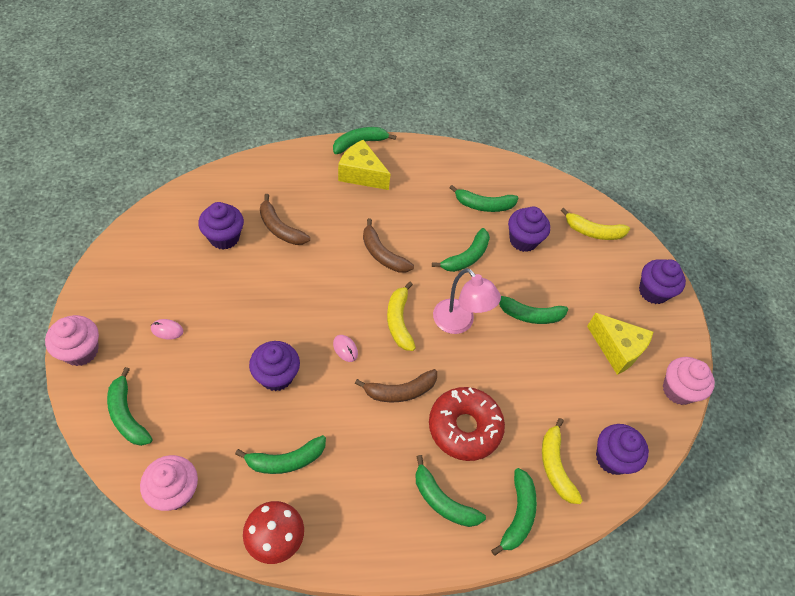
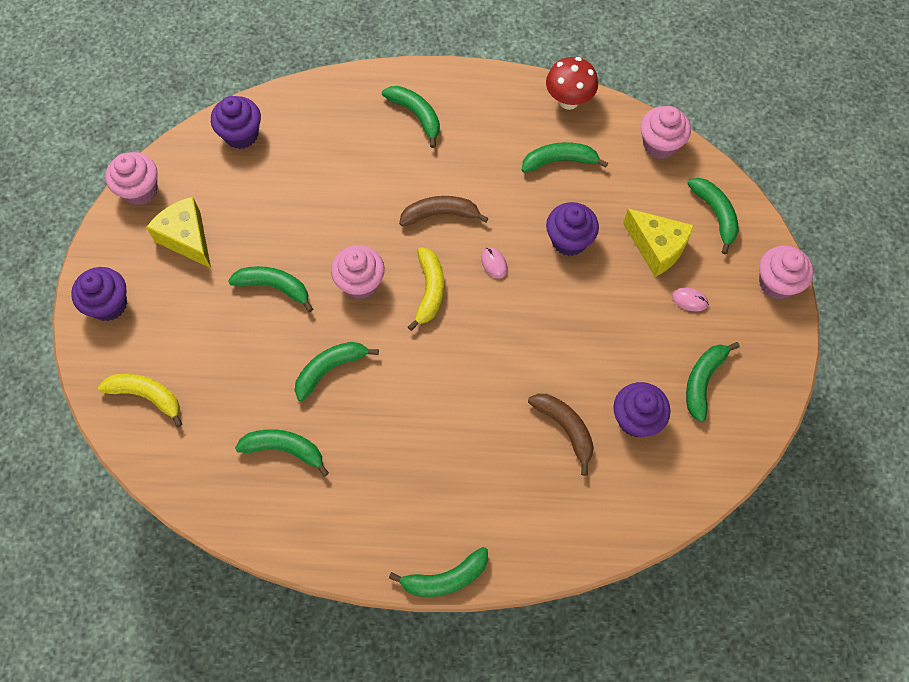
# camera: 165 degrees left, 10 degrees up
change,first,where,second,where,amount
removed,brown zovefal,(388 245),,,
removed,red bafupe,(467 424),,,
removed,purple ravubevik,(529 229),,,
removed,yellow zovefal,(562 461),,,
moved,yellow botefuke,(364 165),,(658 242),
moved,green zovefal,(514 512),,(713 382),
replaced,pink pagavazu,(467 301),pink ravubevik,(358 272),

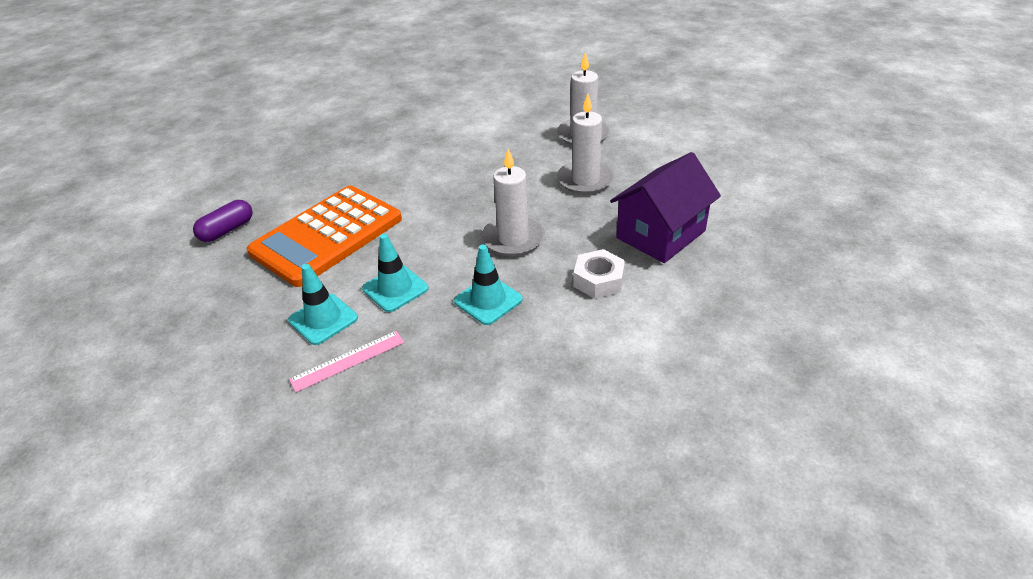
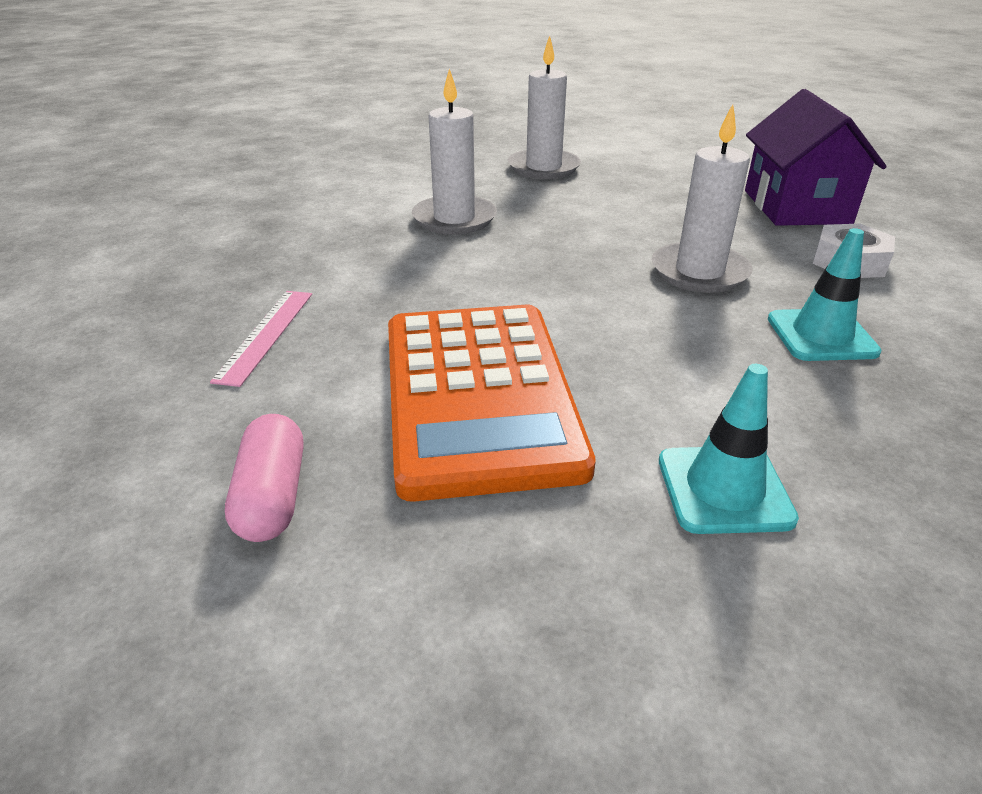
# camera: 50 degrees left, 5 degrees down
change,first,where,second,where,amount
removed,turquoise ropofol,(395 273),,,
moved,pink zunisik,(346 362),,(261 339),
moved,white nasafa,(586 144),,(454 151),
recoloured,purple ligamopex,(223 221),pink ligamopex,(264 478),

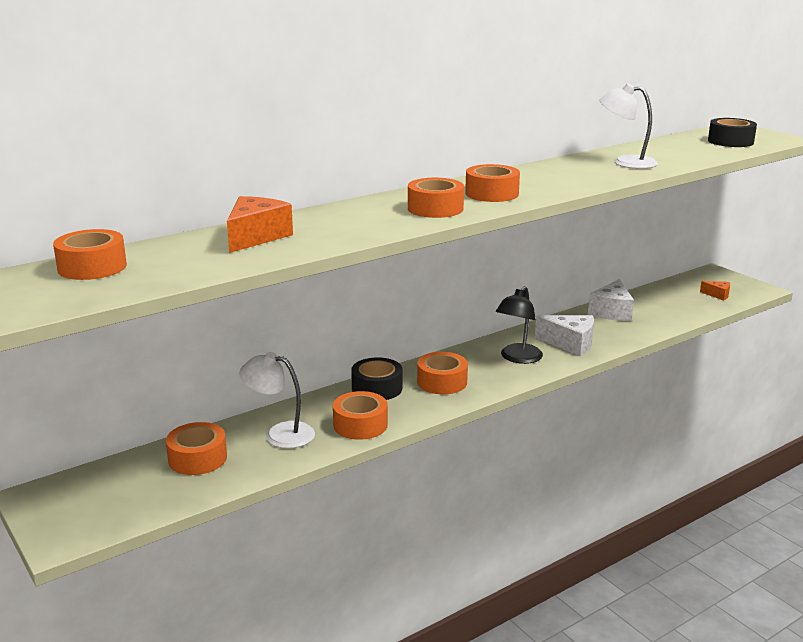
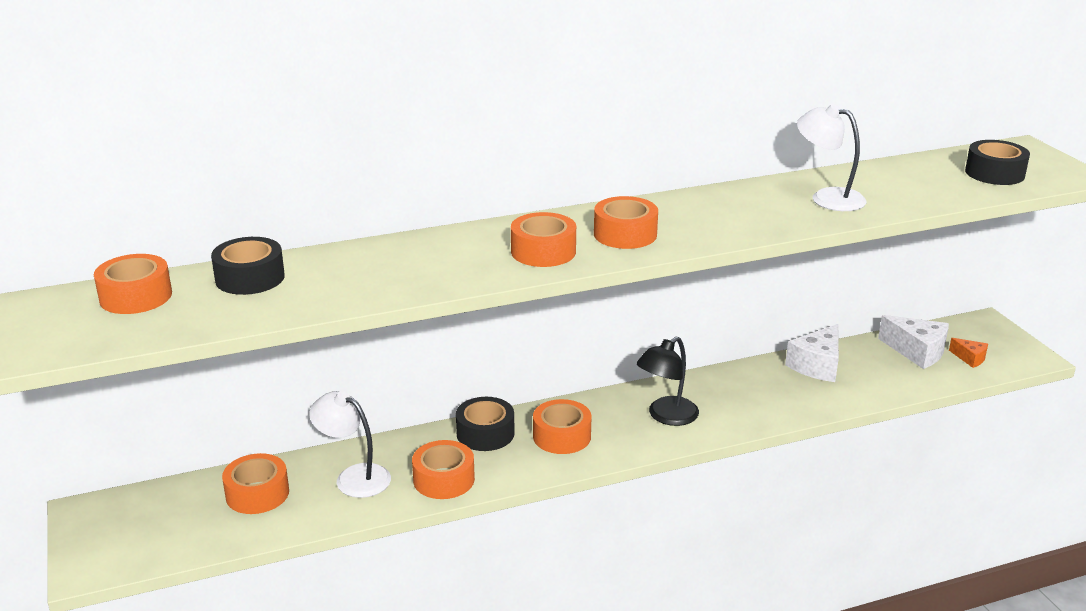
# camera: 15 degrees right, 5 degrees up
change,first,where,second,where,amount
removed,orange botefuke,(260 224),,,
added,,,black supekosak,(248 266),
moved,white botefuke,(564 335),,(913 342),

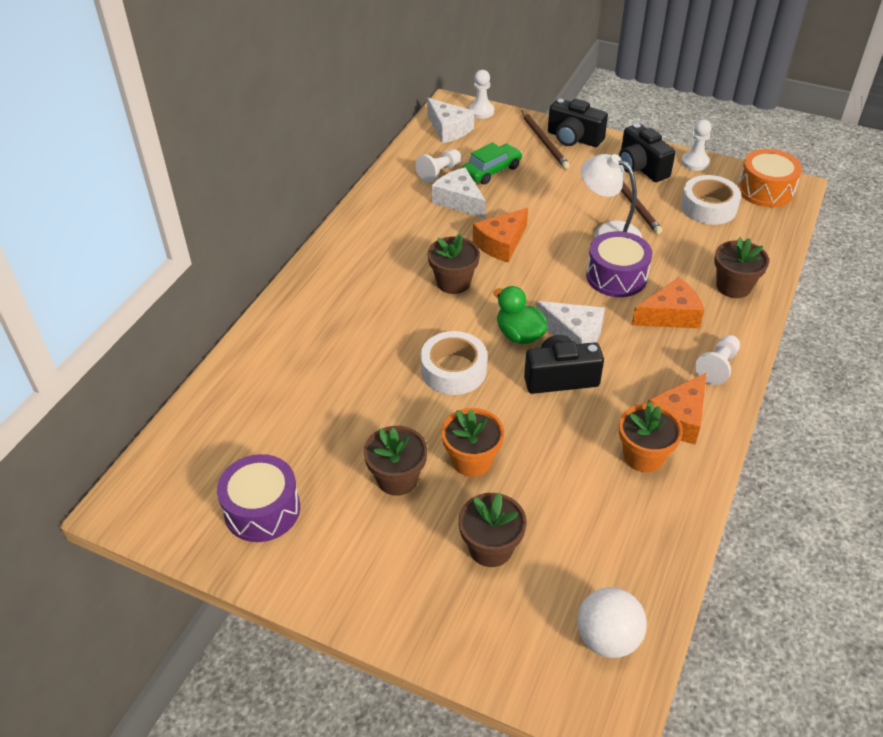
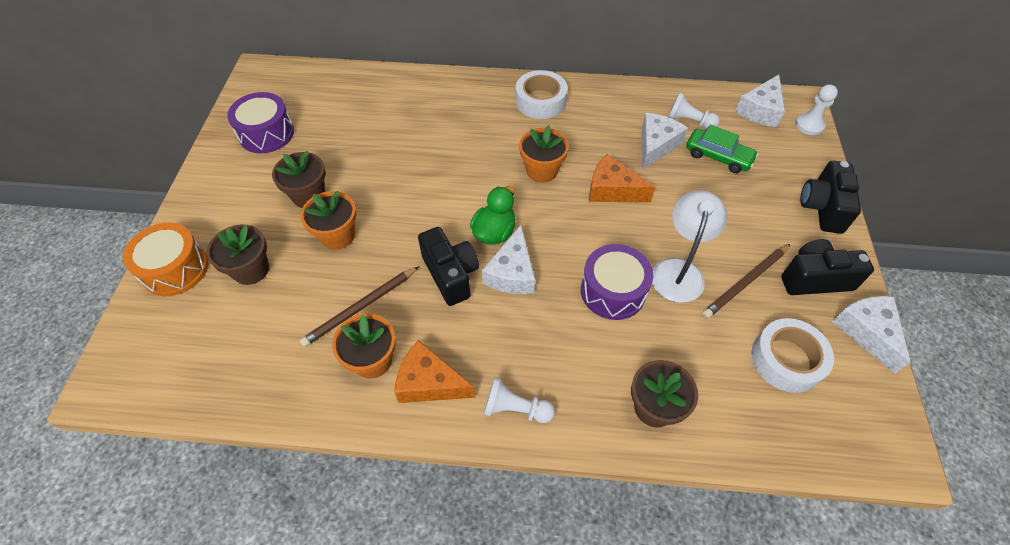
# camera: 70 degrees right, 10 degrees up
change,first,where,second,where,amount
removed,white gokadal,(612 622),,,
removed,orange botefuke,(668 302),,,
moved,white supekosak,(454 363),,(541 94),
moved,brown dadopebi,(545 139),,(359 306),
moved,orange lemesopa,(770 178),,(165 259),
replaced,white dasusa,(696 145),white botefuke,(871 335),
recoloured,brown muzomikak,(454 263),orange muzomikak,(544 154),
turned,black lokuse,(647 152),,(827 267),45 degrees clockwise

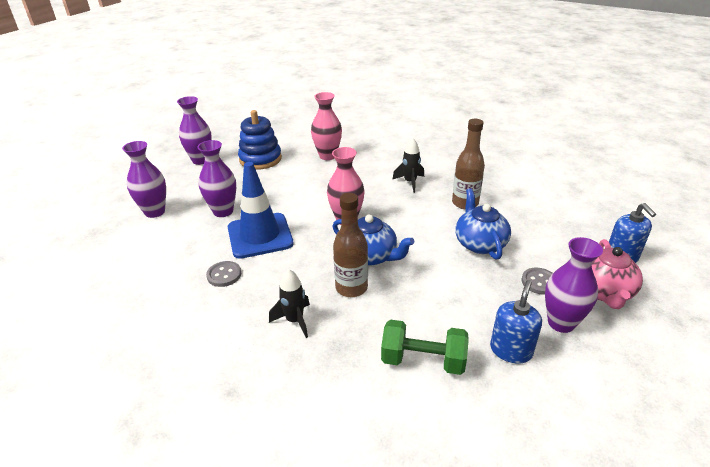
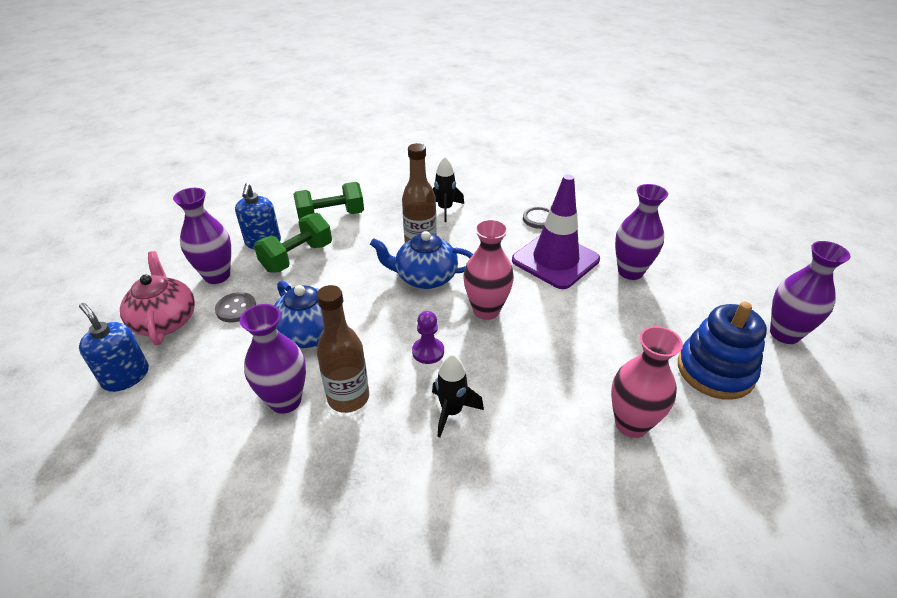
# camera: 150 degrees right, 5 degrees up
change,first,where,second,where,amount
added,,,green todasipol,(293 243),
added,,,purple dasusa,(428 337),
moved,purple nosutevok,(144 179),,(273 359),
recoloured,blue ropofol,(261 210),purple ropofol,(556 231),

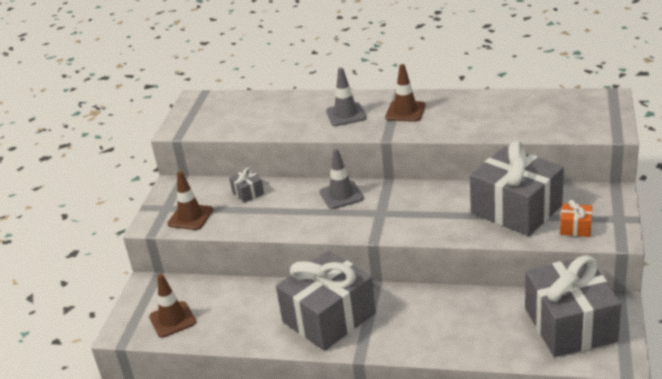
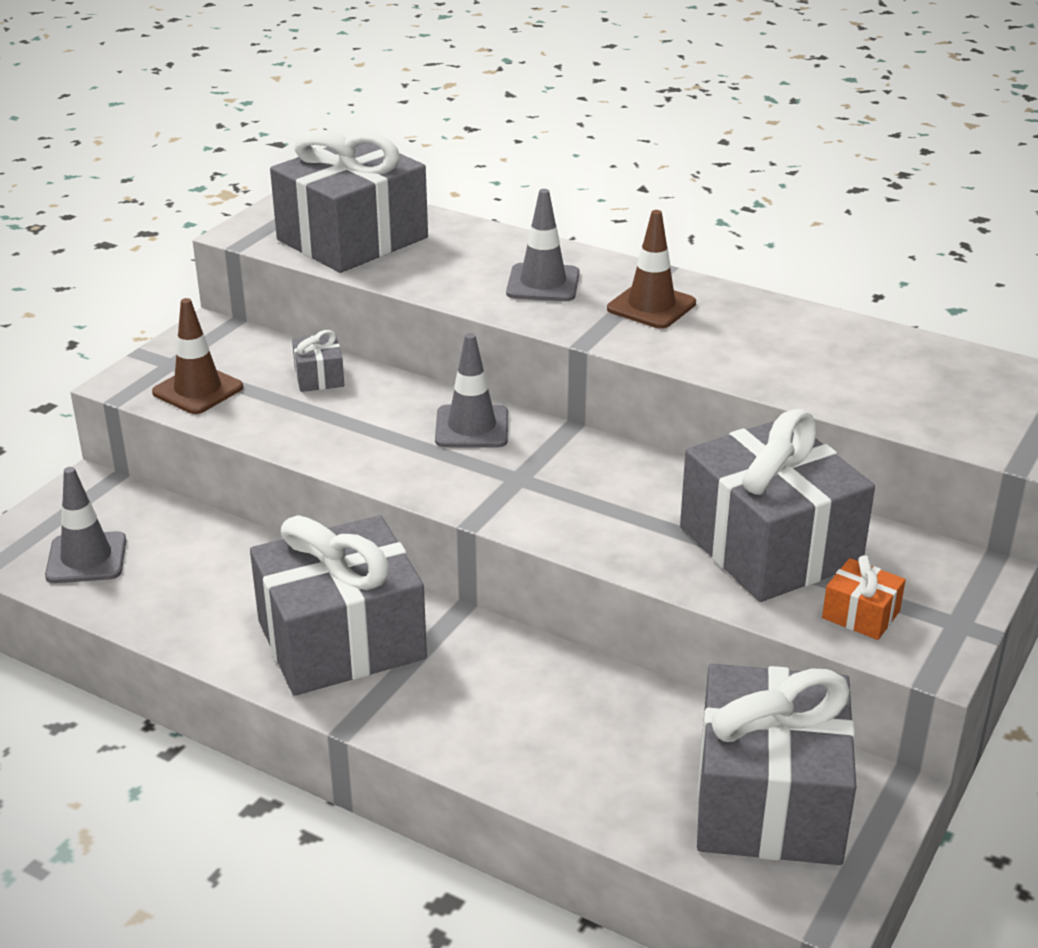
# camera: 15 degrees right, 0 degrees up
change,first,where,second,where,amount
added,,,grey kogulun,(349 201),
recoloured,brown ropofol,(172 306),grey ropofol,(86 525),

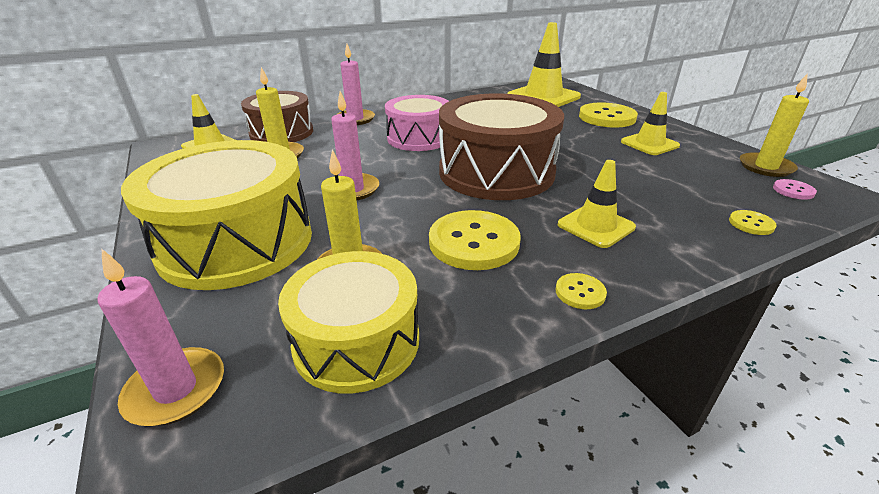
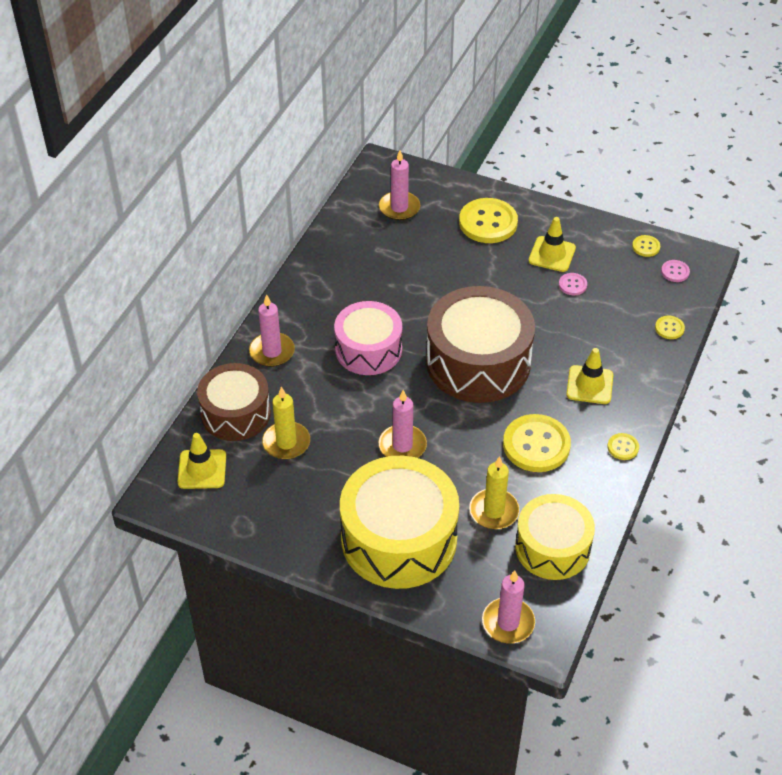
# camera: 40 degrees left, 15 degrees up
change,first,where,second,where,amount
added,,,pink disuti,(573 284),
replaced,yellow ropofol,(544 64),pink nasafa,(399 185),
replaced,yellow nasafa,(774 125),yellow disuti,(646 246),

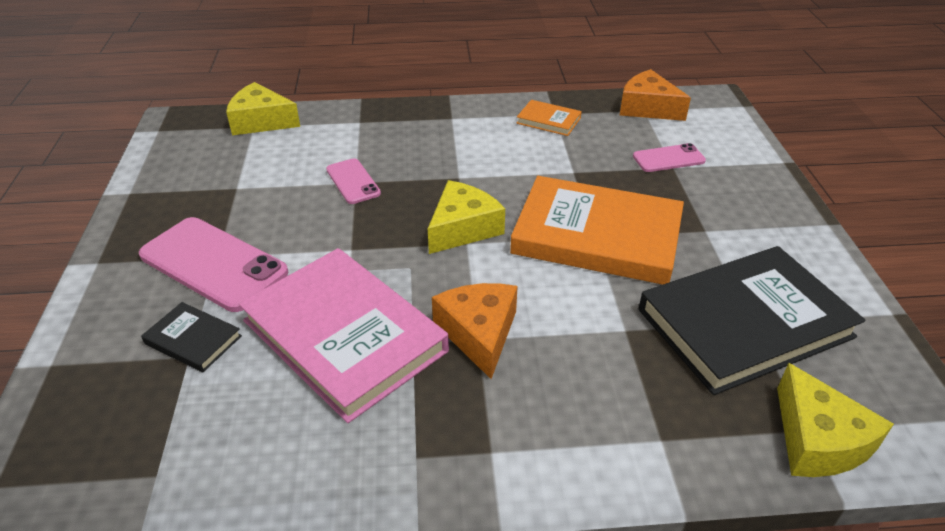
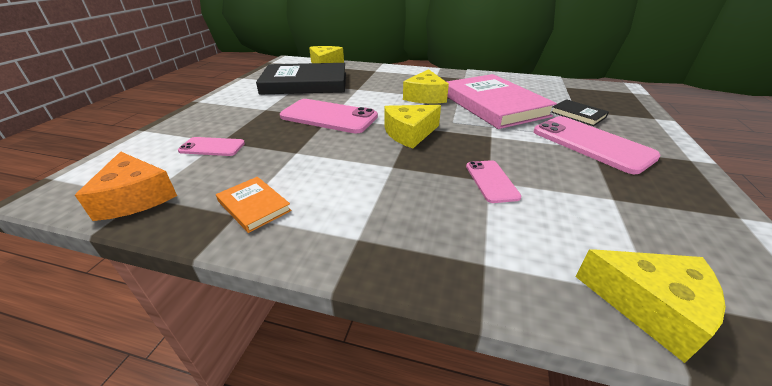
# camera: 160 degrees left, 5 degrees down
change,first,where,second,where,amount
replaced,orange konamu,(597 230),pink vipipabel,(329 116),
recoloured,orange botefuke,(475 331),yellow botefuke,(426 86),

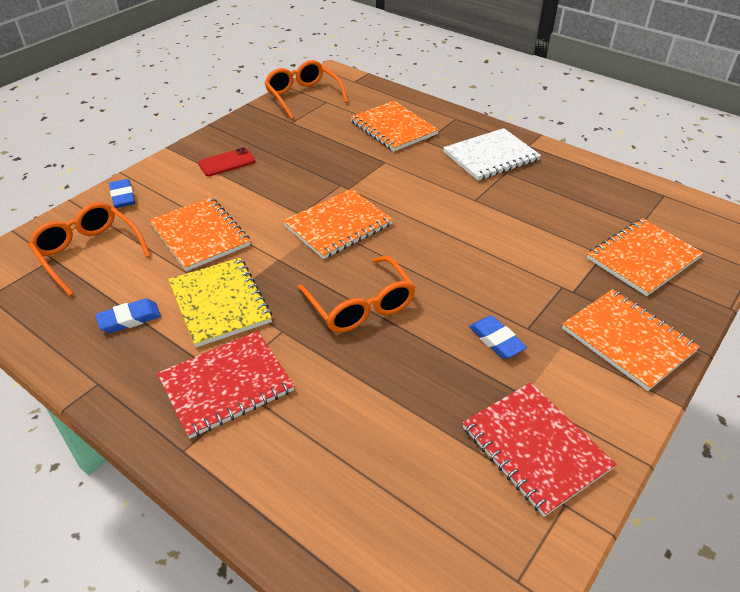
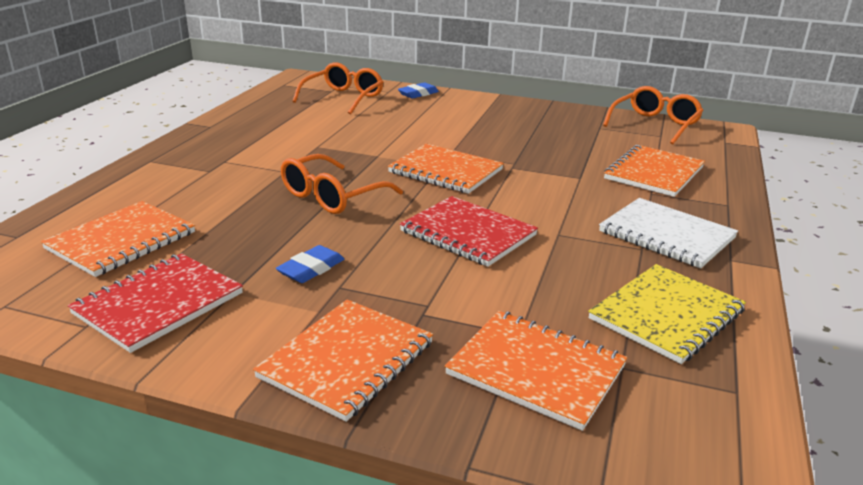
# camera: 70 degrees right, 15 degrees down
change,first,where,second,where,amount
removed,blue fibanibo,(128 316),,,
removed,red vipipabel,(227 161),,,
moved,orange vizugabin,(199 234),,(118 239),
moved,red vizugabin,(225 385),,(469 231),
moved,yellow vizugabin,(220 302),,(667 314),

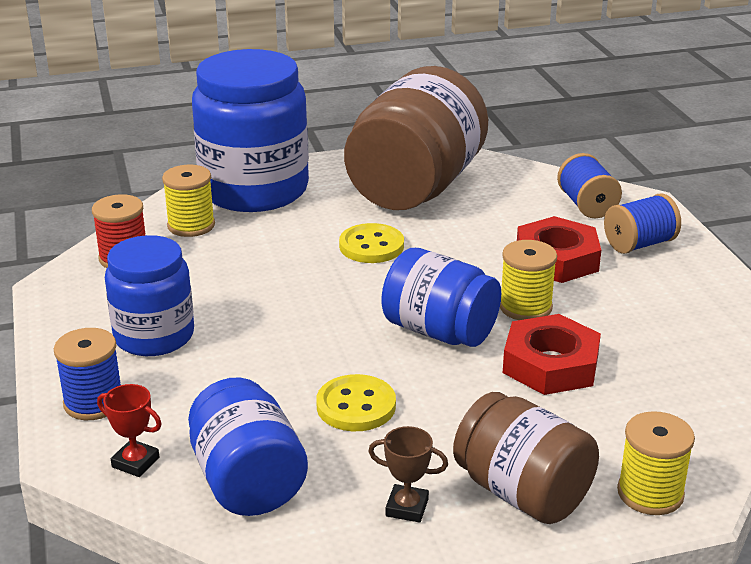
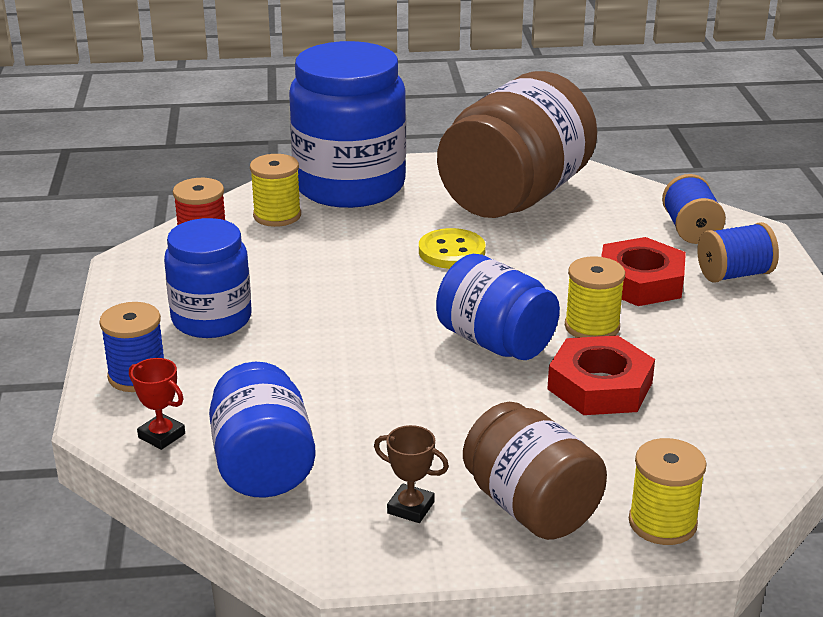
# camera: 10 degrees right, 0 degrees up
change,first,where,second,where,amount
removed,yellow disuti,(356 402),,,

